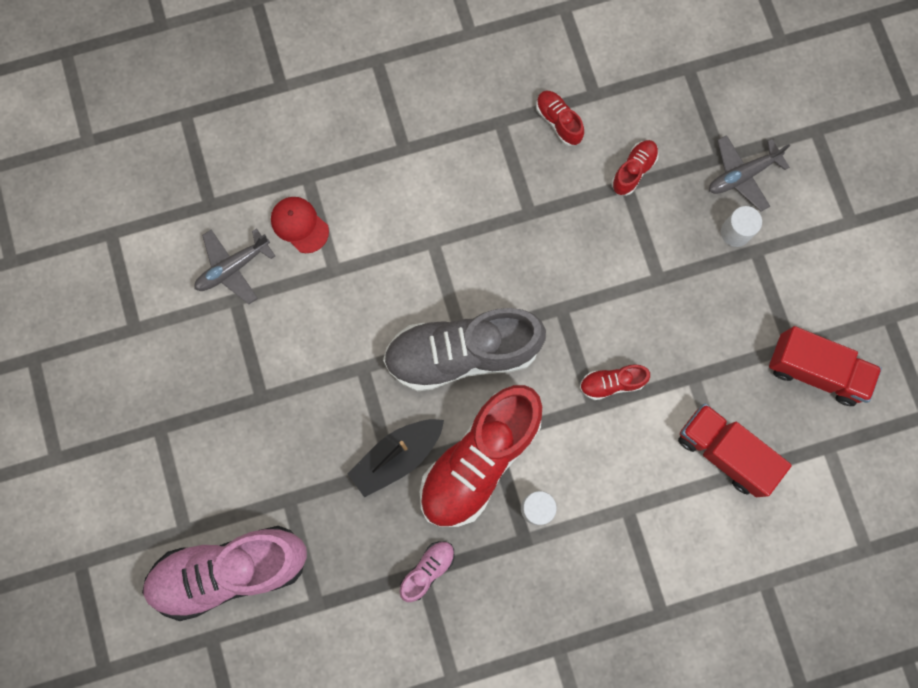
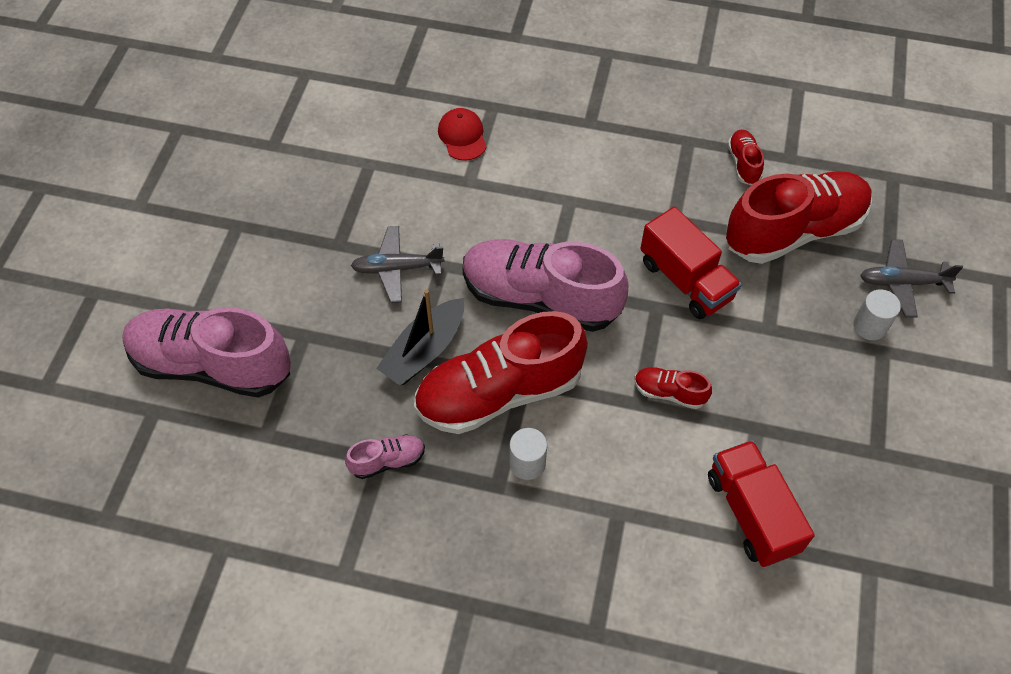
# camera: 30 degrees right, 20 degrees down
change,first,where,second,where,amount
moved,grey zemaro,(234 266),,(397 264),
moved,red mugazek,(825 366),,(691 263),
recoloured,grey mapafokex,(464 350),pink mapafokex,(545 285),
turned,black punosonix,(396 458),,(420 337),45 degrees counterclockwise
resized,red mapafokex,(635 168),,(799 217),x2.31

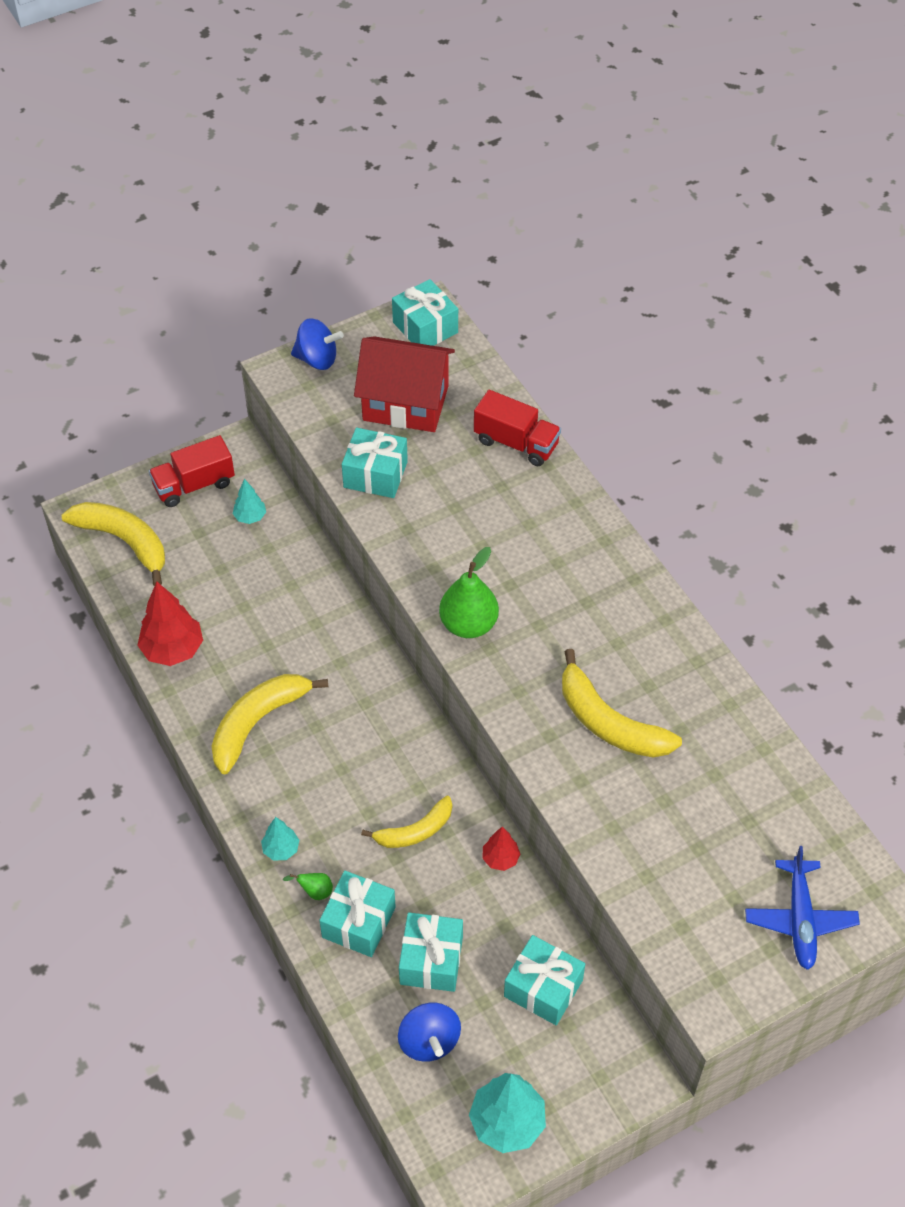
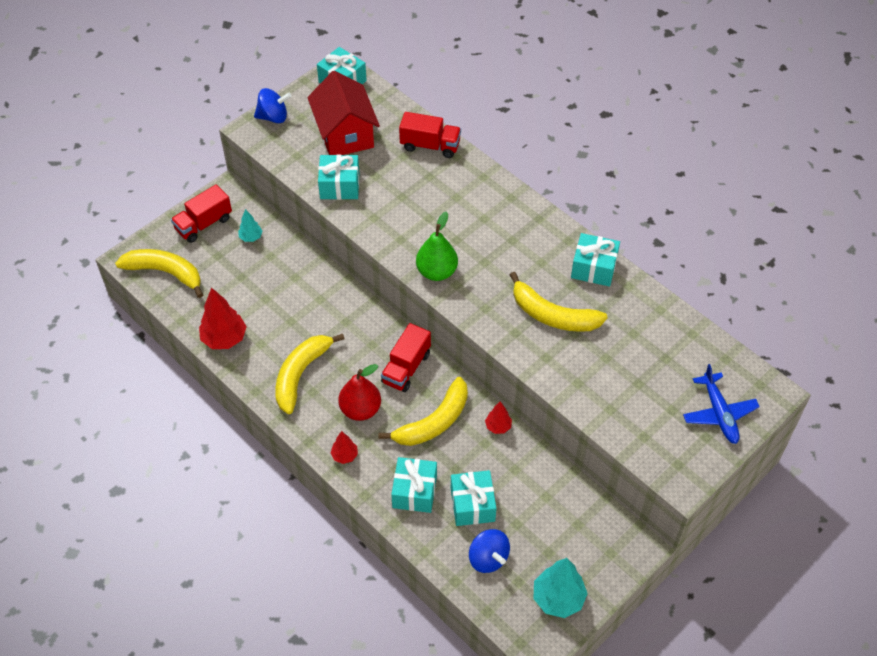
# camera: 15 degrees left, 0 degrees up
change,first,where,second,where,amount
removed,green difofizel,(308 886),,,
added,,,red difofizel,(359 392),
added,,,red mugazek,(406 357),
moved,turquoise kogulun,(544 980),,(595 260),
recoloured,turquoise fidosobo,(280 839),red fidosobo,(344 447),
turned,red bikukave,(404 384),,(343 113),75 degrees clockwise
resized,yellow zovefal,(406 822),,(423 411),x1.55

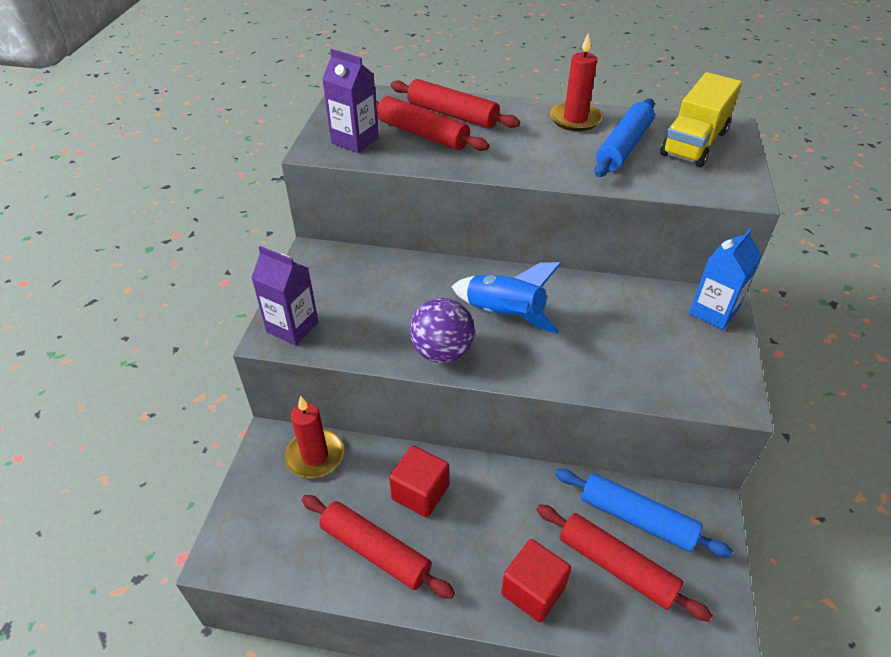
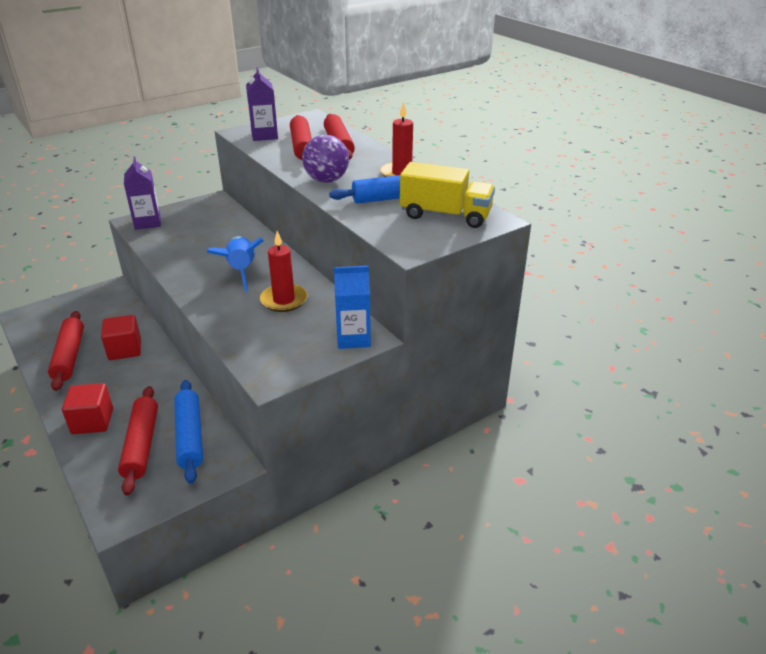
# camera: 45 degrees right, 10 degrees down
change,first,where,second,where,amount
moved,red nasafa,(314 437),,(284 271),
moved,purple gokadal,(442 330),,(325 159),
turned,yellow mugazek,(701 119),,(447 195),150 degrees counterclockwise

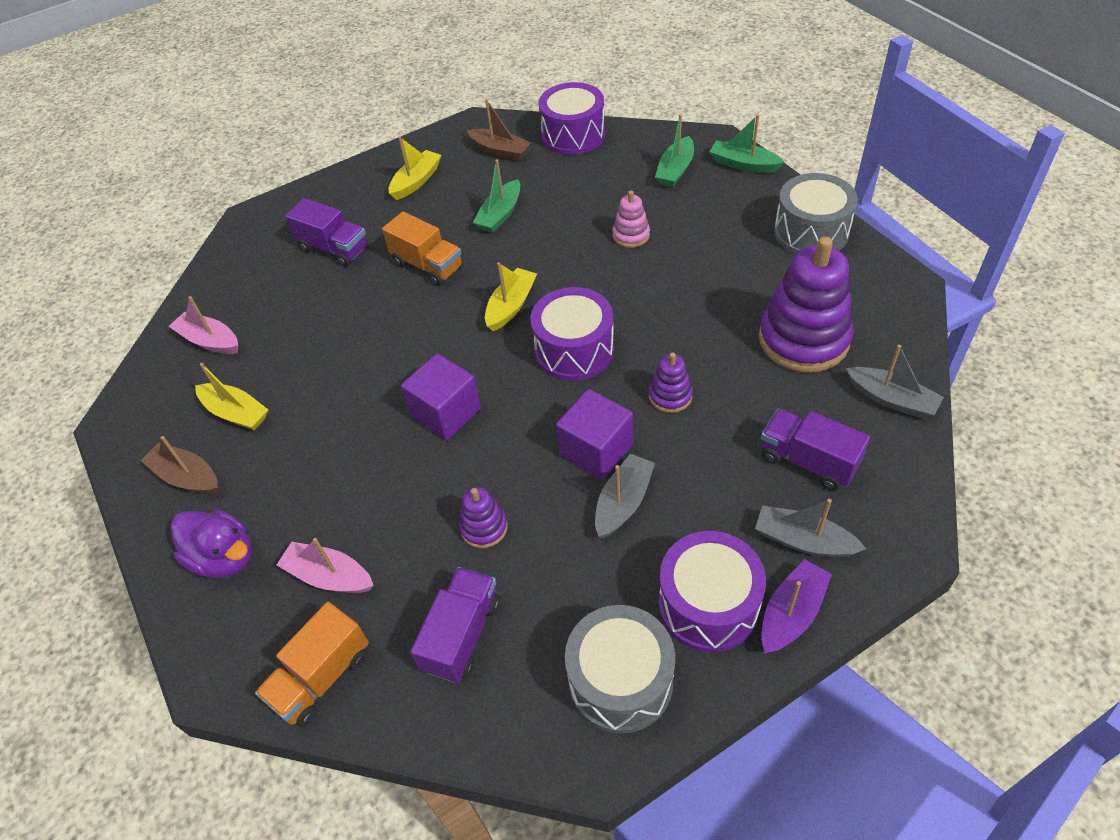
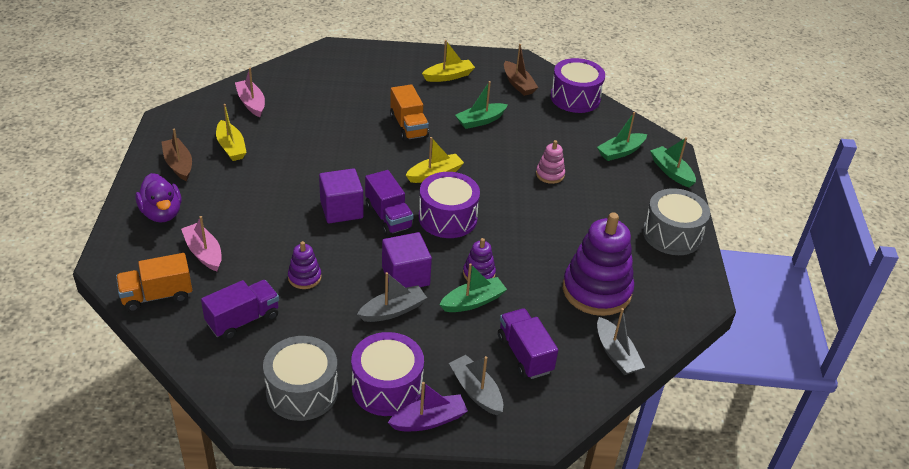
# camera: 25 degrees right, 10 degrees down
change,first,where,second,where,amount
added,,,green punosonix,(473 287),
moved,purple mugazek,(326 232),,(389 203),

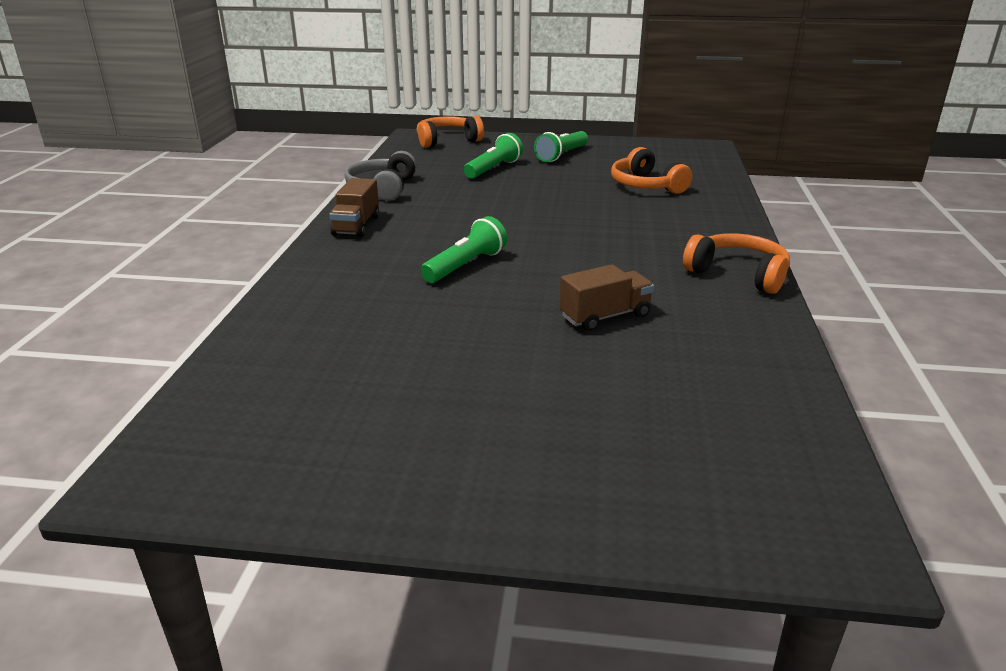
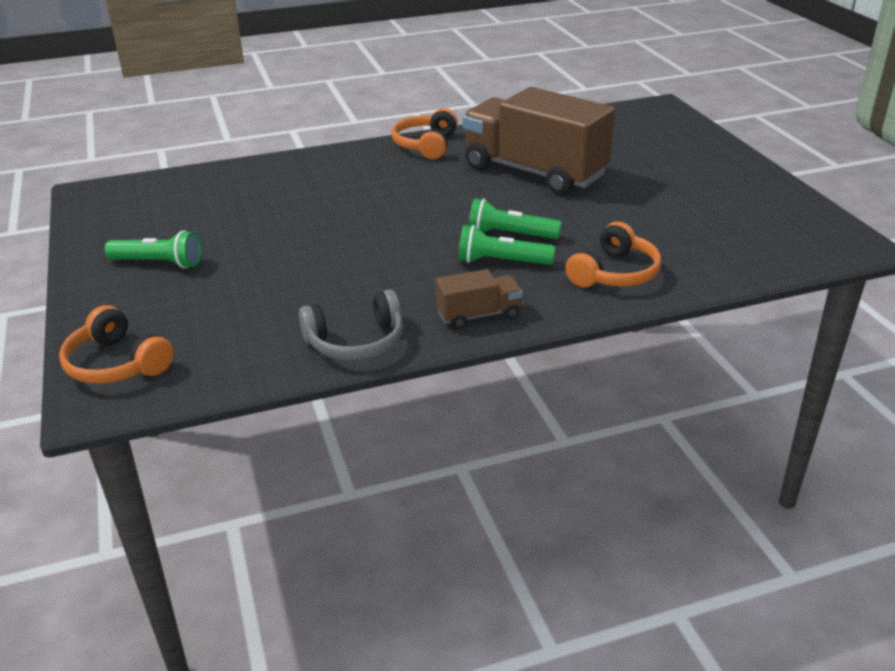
# camera: 115 degrees left, 5 degrees up
change,first,where,second,where,amount
moved,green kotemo,(493 156),,(506 245),
moved,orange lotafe,(651 170),,(613 254),
resized,brown mugazek,(606 297),,(538 141),x2.26

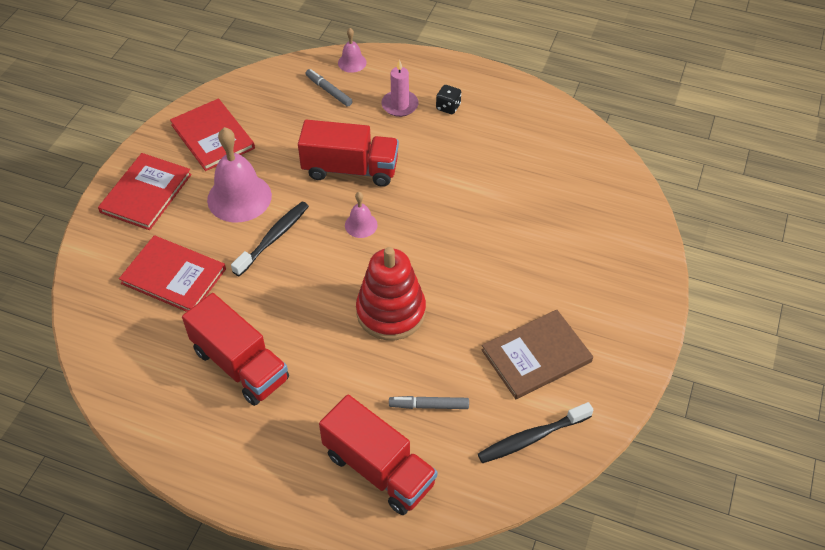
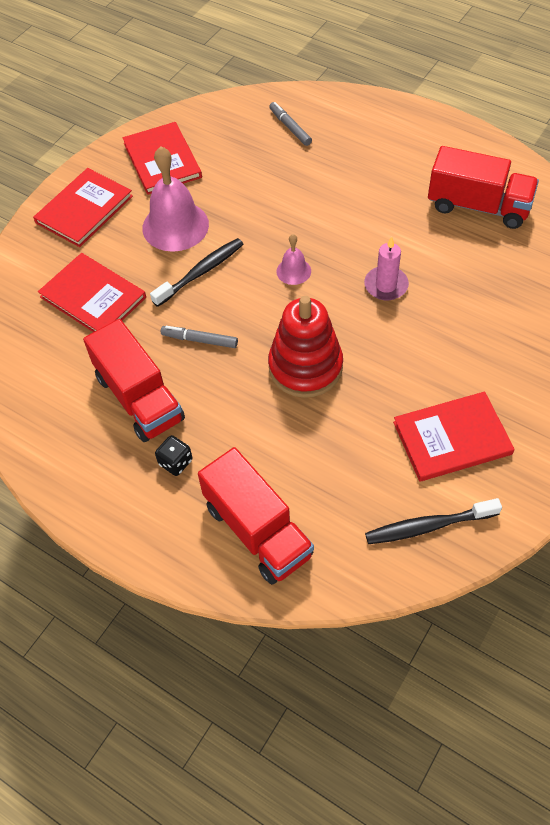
# camera: 15 degrees right, 5 degrees up
change,first,where,second,where,amount
removed,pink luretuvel,(352 50),,,
moved,red mugazek,(348 153),,(483 187),
moved,pink nasafa,(400 88),,(386 268),
moved,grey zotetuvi,(429 402),,(199 337),
moved,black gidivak,(448 99),,(174 455),
recoloured,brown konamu,(537 354),red konamu,(454 436),

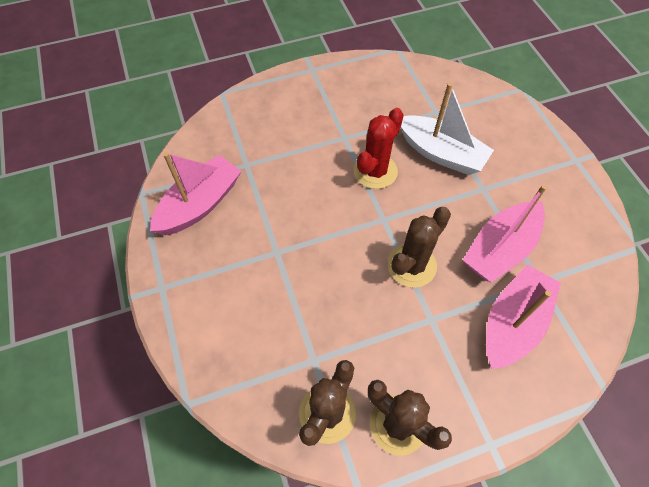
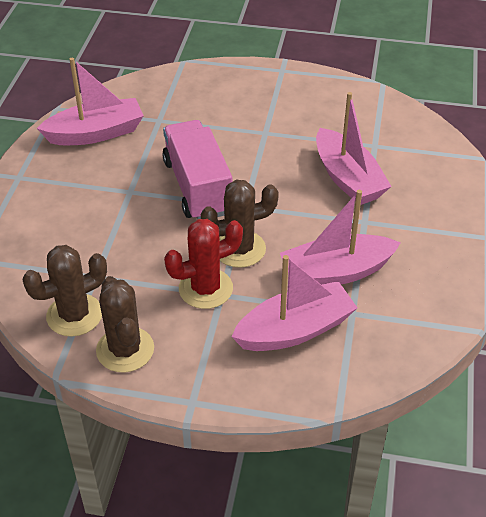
# camera: 30 degrees right, 15 degrees down
change,first,where,second,where,amount
added,,,pink mugazek,(197 169),
moved,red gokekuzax,(379 148),,(203 264),
recoloured,white punosonix,(447 129),pink punosonix,(354 148),

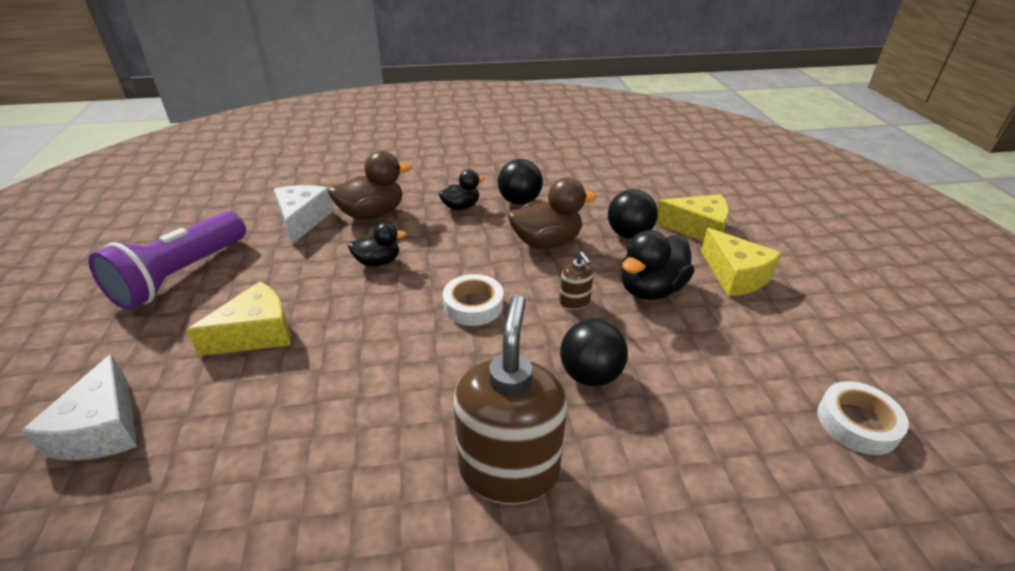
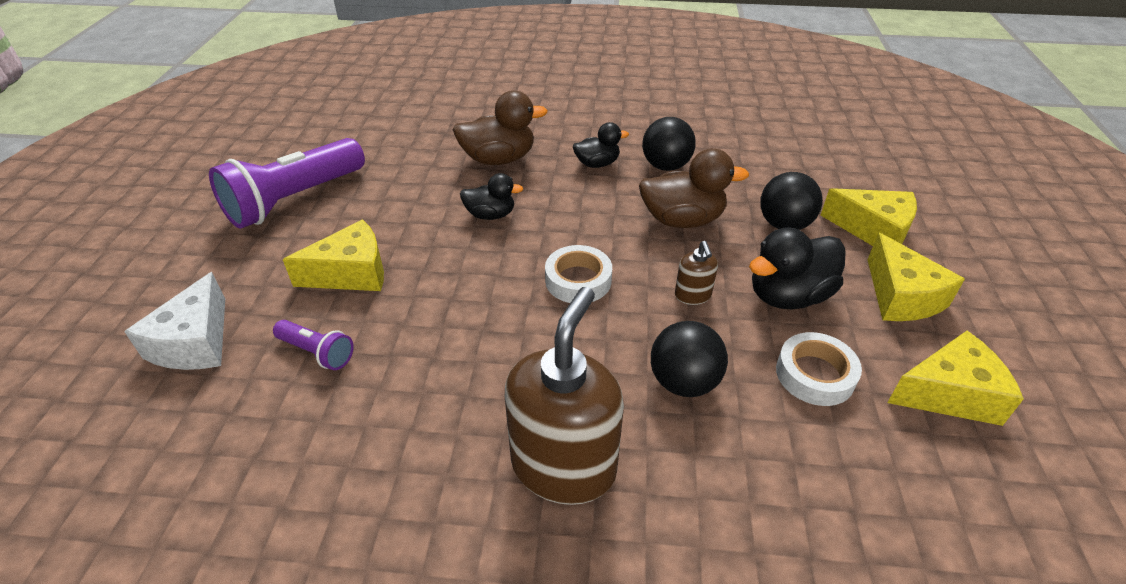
# camera: 15 degrees right, 5 degrees up
change,first,where,second,where,amount
removed,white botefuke,(304 214),,,
added,,,purple kotemo,(313 345),
added,,,yellow botefuke,(955 378),
moved,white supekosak,(863 418),,(819 369),

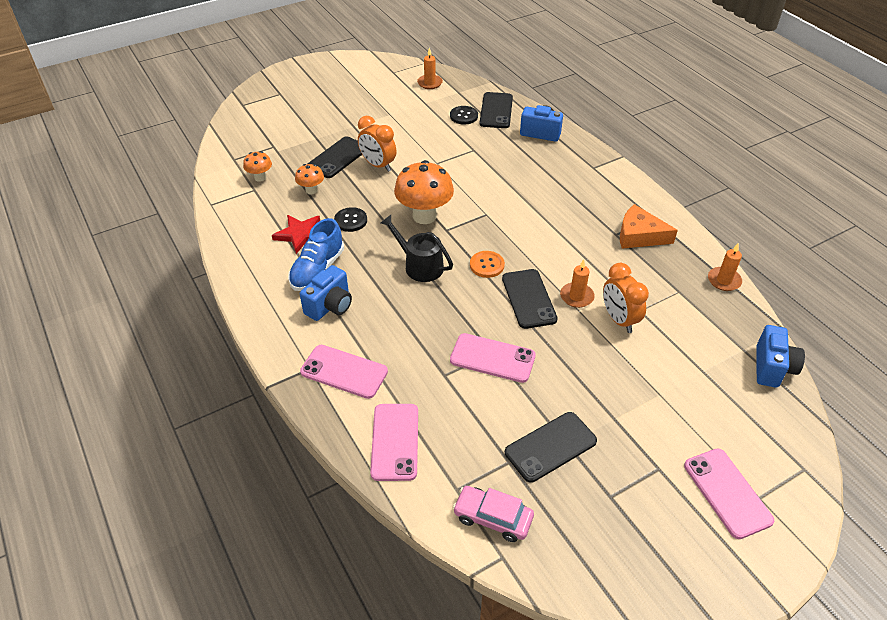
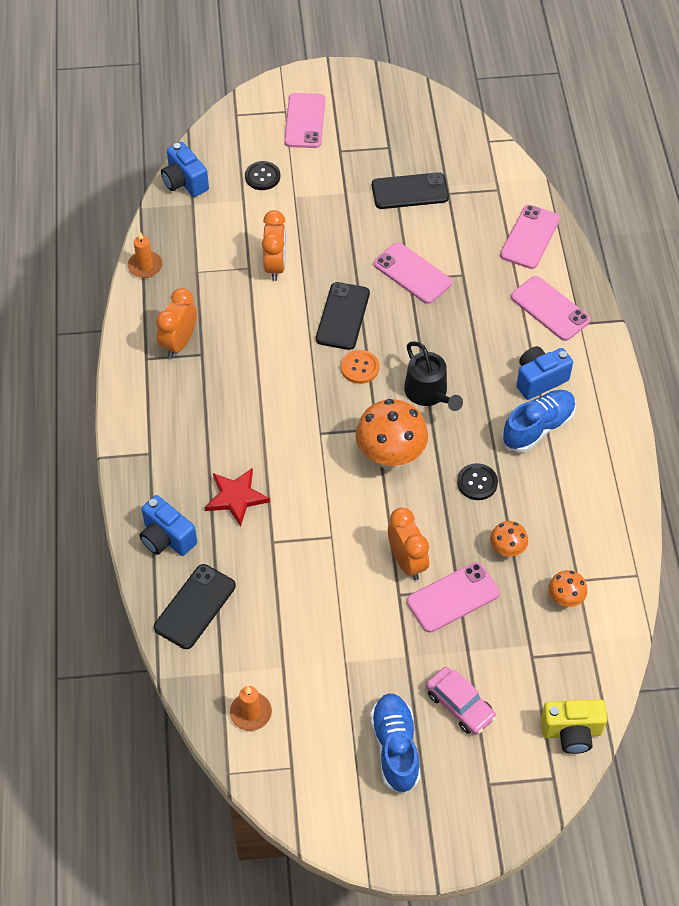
# camera: 155 degrees left, 10 degrees up
change,first,where,second,where,amount
removed,orange nasafa,(577 283),,,
added,,,blue mapafokex,(395 743),
added,,,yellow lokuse,(574 727),
moved,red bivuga,(296 234),,(237 497),
moved,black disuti,(464 115),,(262 175),
moved,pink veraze,(493 514),,(461 701),
replaced,orange botefuke,(649 226),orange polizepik,(176 323),
recoloured,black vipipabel,(335 157),pink vipipabel,(453 597),
turned,blue lokuse,(780 356),,(185 169),75 degrees counterclockwise

